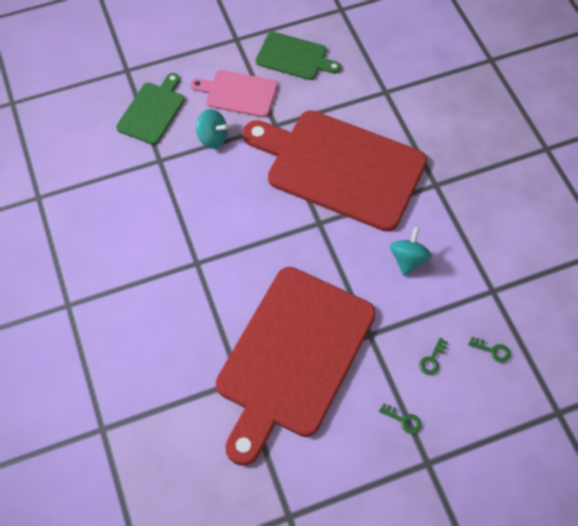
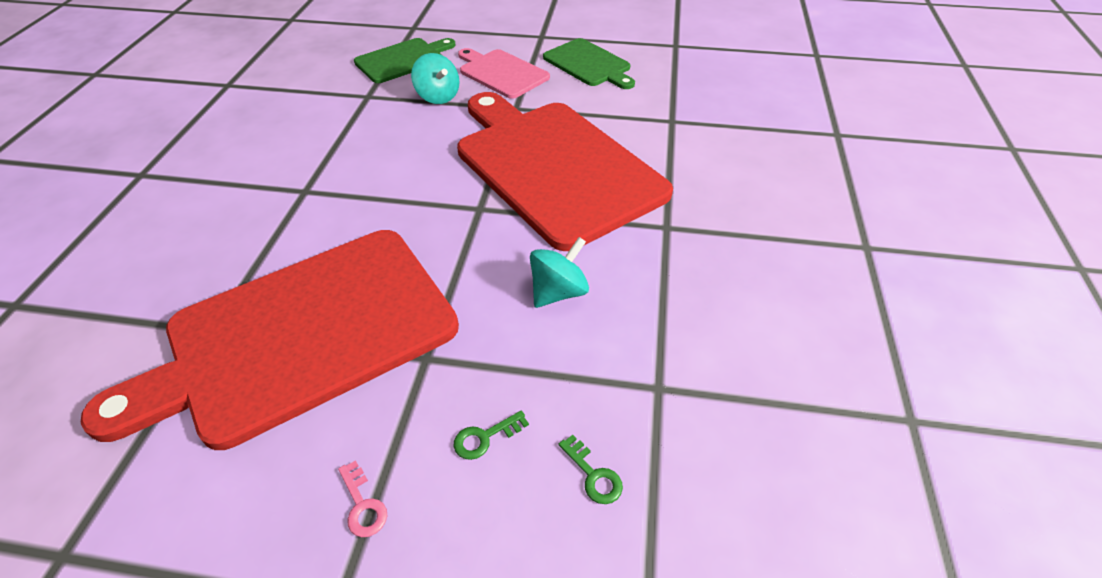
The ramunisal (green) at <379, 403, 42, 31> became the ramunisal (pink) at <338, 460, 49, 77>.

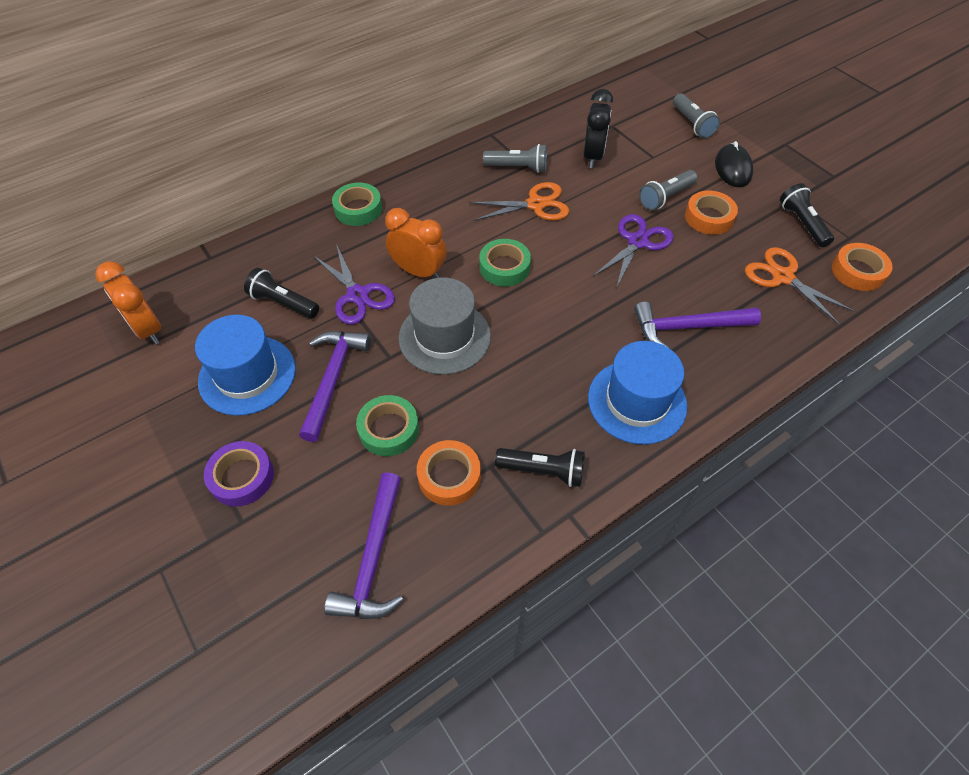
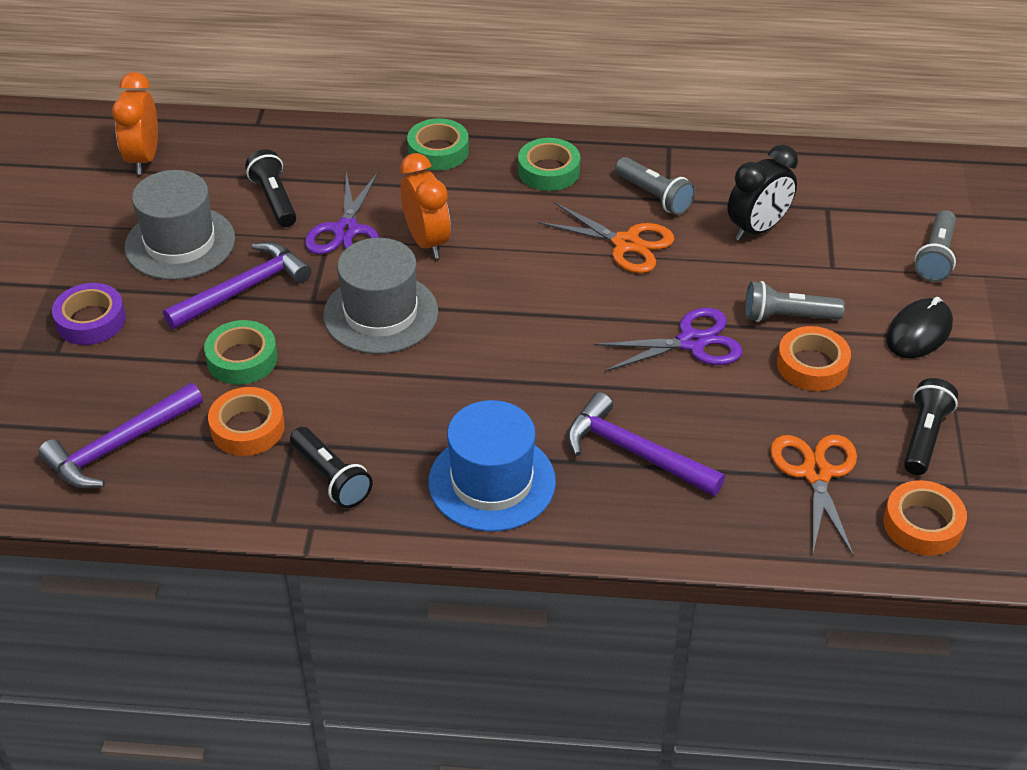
The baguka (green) moved from <479, 239, 52, 48> to <518, 138, 62, 53>. The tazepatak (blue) at <195, 315, 101, 101> became the tazepatak (grey) at <124, 170, 111, 110>.

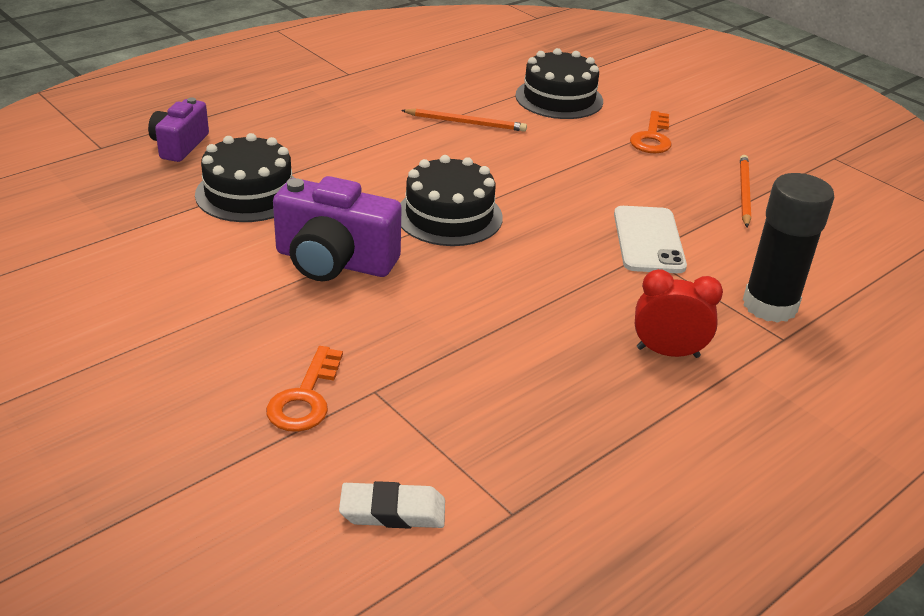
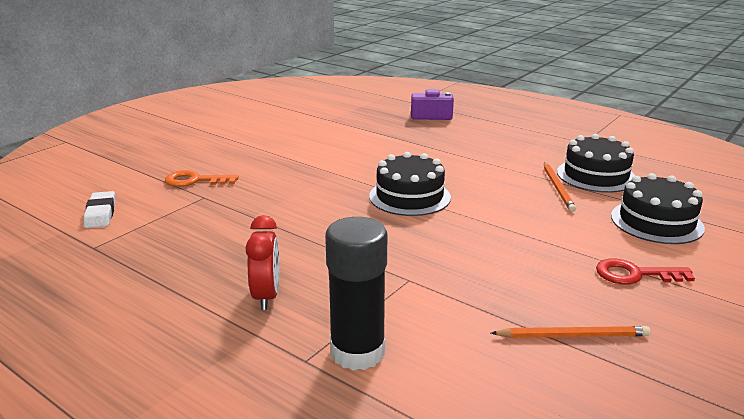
The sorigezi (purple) at <273, 176, 129, 105> disappeared. The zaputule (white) at <614, 206, 73, 67> disappeared. The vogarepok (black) moved from <195, 133, 100, 89> to <557, 134, 78, 59>. The ramunisal (orange) at <630, 111, 42, 42> became the ramunisal (red) at <596, 259, 99, 25>.

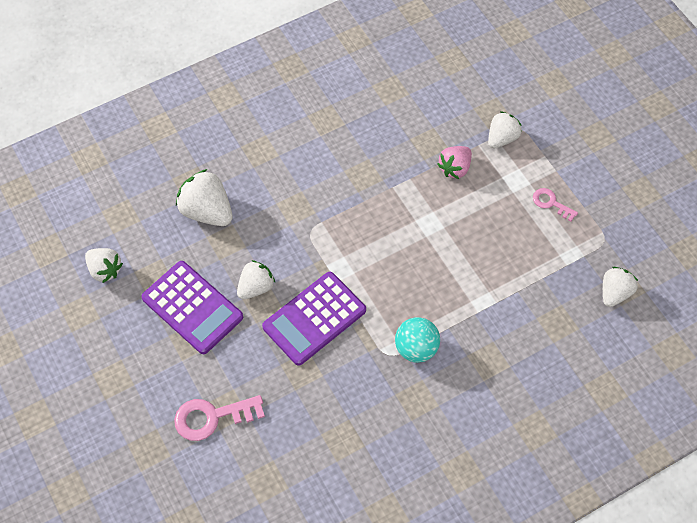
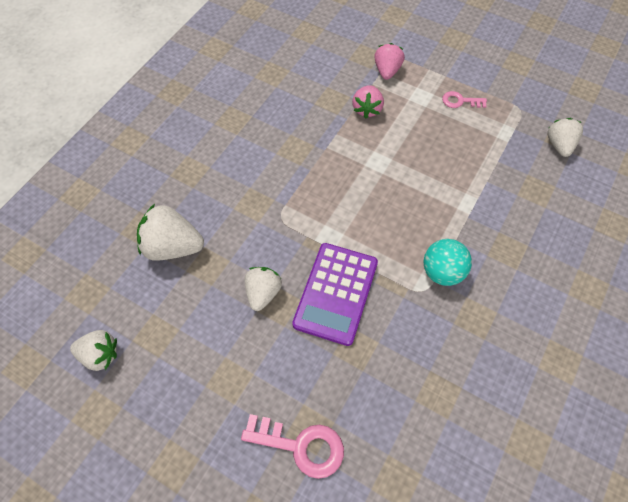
The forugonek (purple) at <141, 261, 102, 93> disappeared. The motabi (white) at <488, 111, 34, 37> became the motabi (pink) at <374, 43, 31, 37>. The ramunisal (pink) at <174, 395, 91, 46> turned 120 degrees counterclockwise.

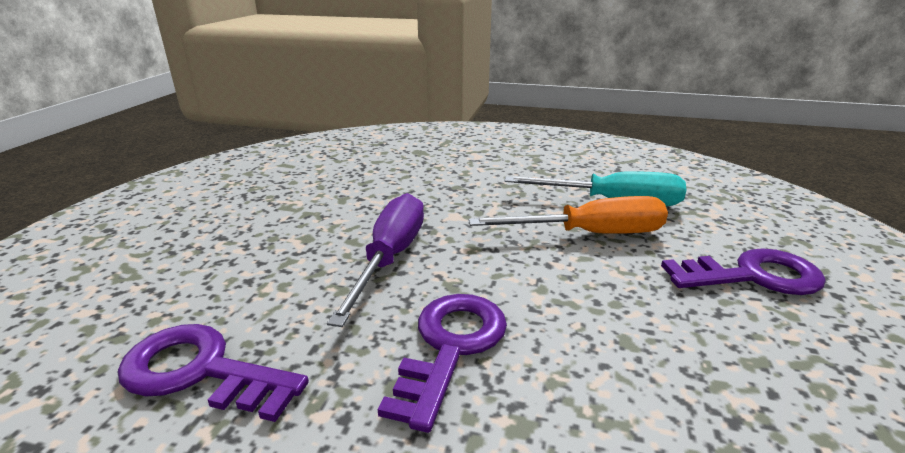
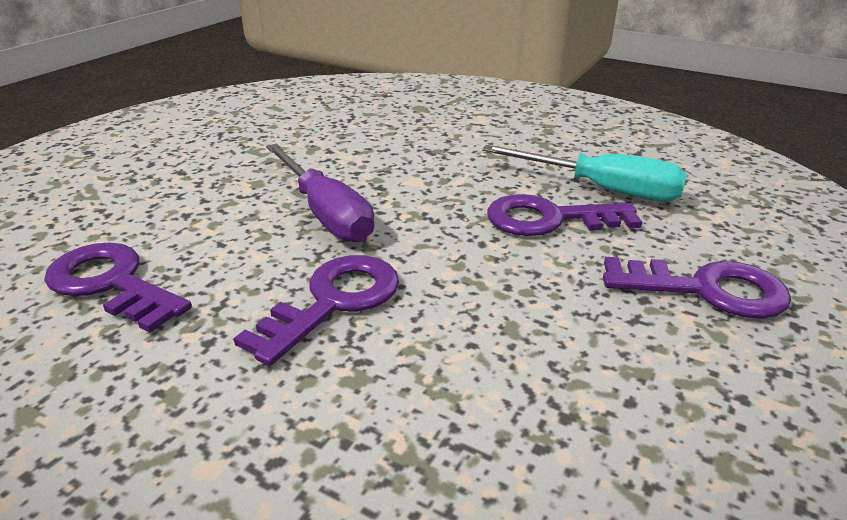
The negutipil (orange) at <469, 196, 199, 38> was replaced by the ramunisal (purple) at <487, 194, 155, 42>. The negutipil (purple) at <327, 193, 97, 134> turned 120 degrees clockwise.

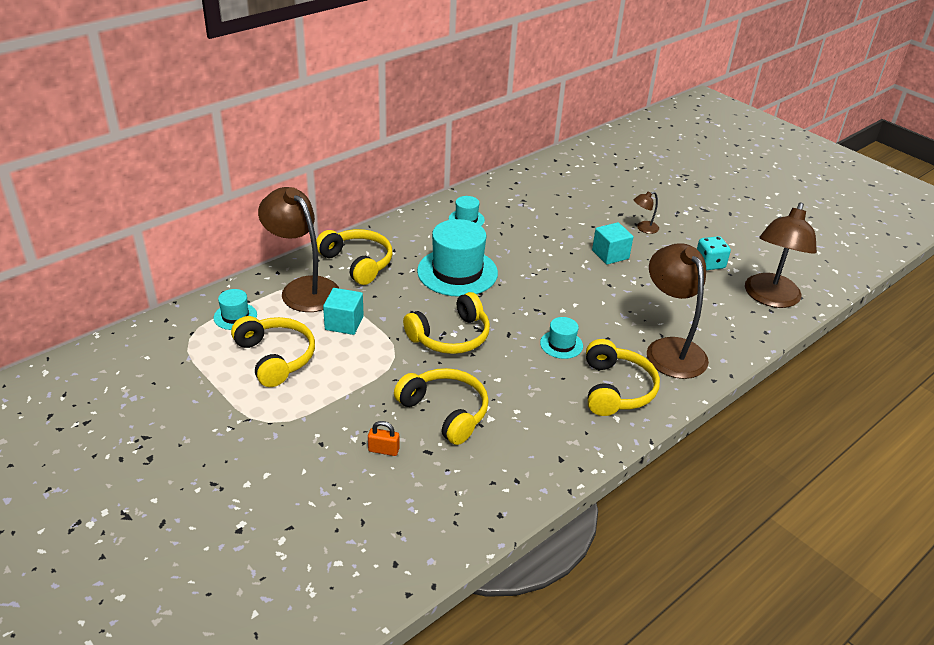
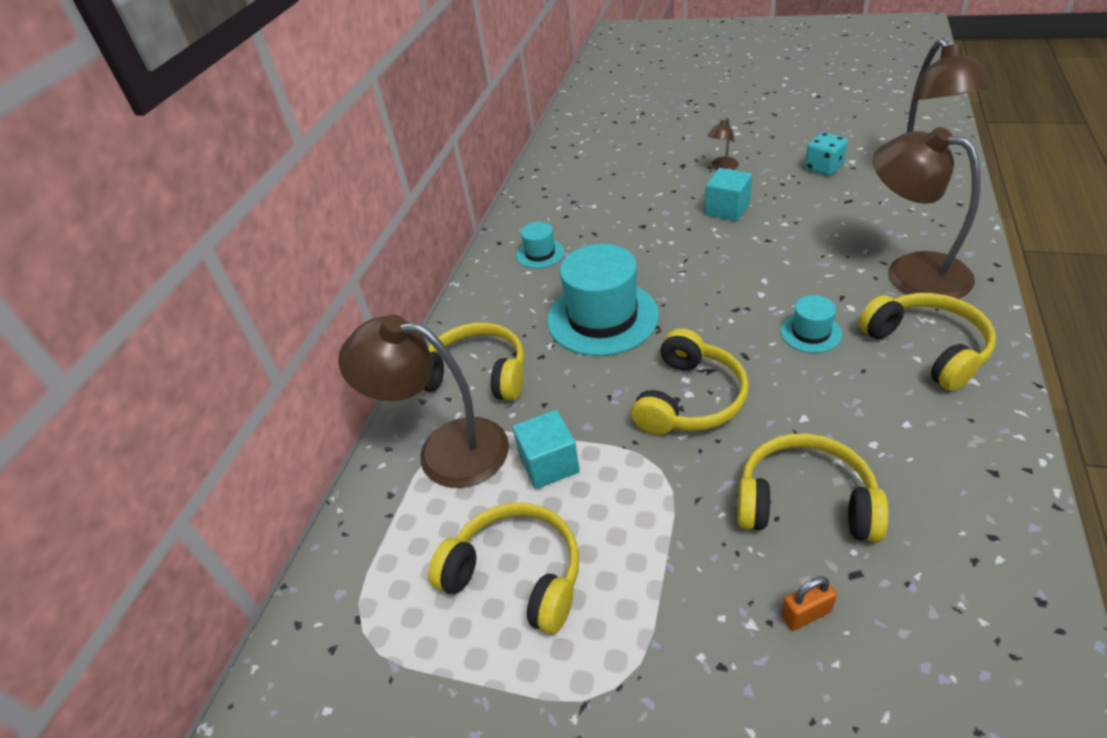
The tazepatak (turquoise) at <214, 289, 43, 41> disappeared.

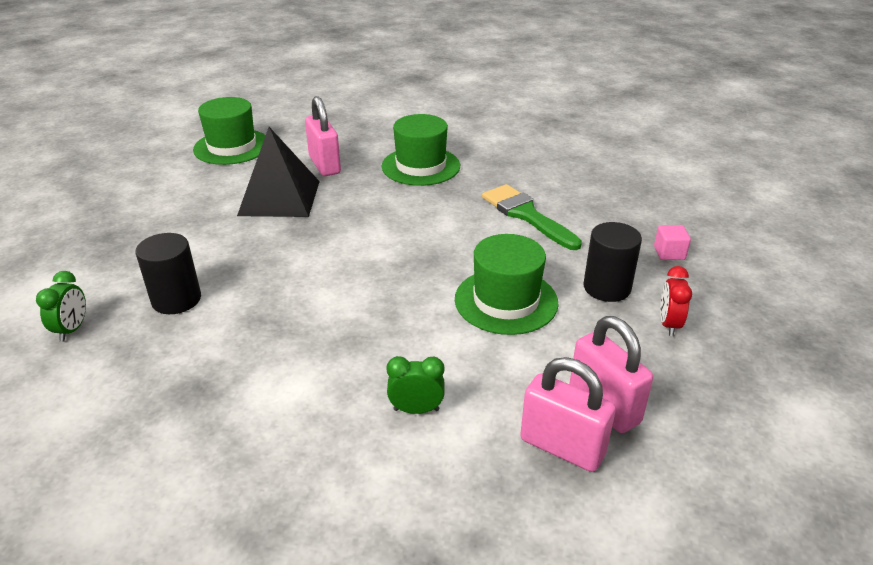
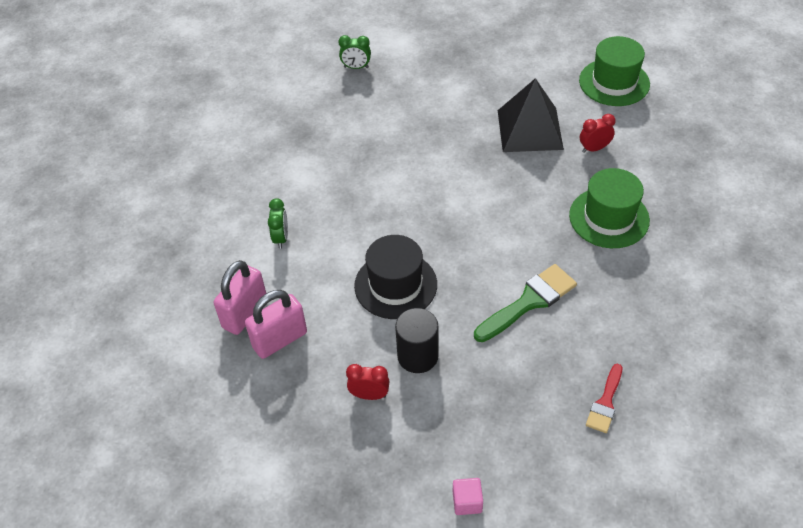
The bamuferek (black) at <135, 233, 66, 81> disappeared. The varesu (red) at <586, 364, 36, 69> appeared. The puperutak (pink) moved from <654, 225, 37, 35> to <453, 478, 30, 37>. The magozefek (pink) at <305, 96, 36, 80> was replaced by the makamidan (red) at <580, 114, 35, 39>. The tazepatak (green) at <455, 234, 104, 101> became the tazepatak (black) at <354, 235, 83, 84>.

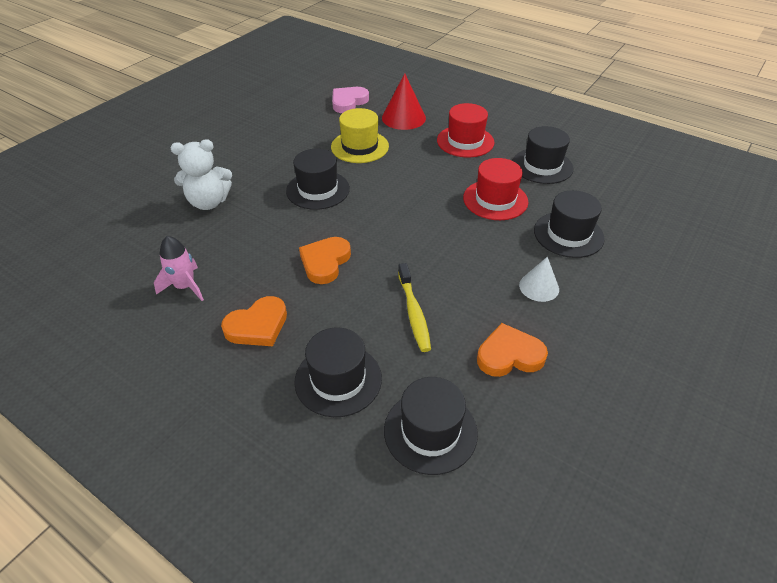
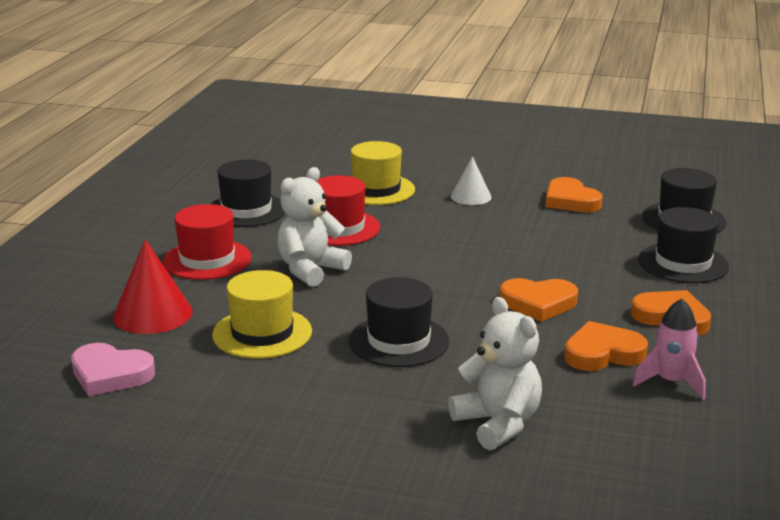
The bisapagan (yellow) at <398, 263, 33, 89> disappeared. The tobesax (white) at <277, 167, 75, 120> appeared. The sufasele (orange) at <564, 321, 84, 50> appeared. The tazepatak (black) at <534, 190, 71, 68> became the tazepatak (yellow) at <351, 141, 64, 64>.

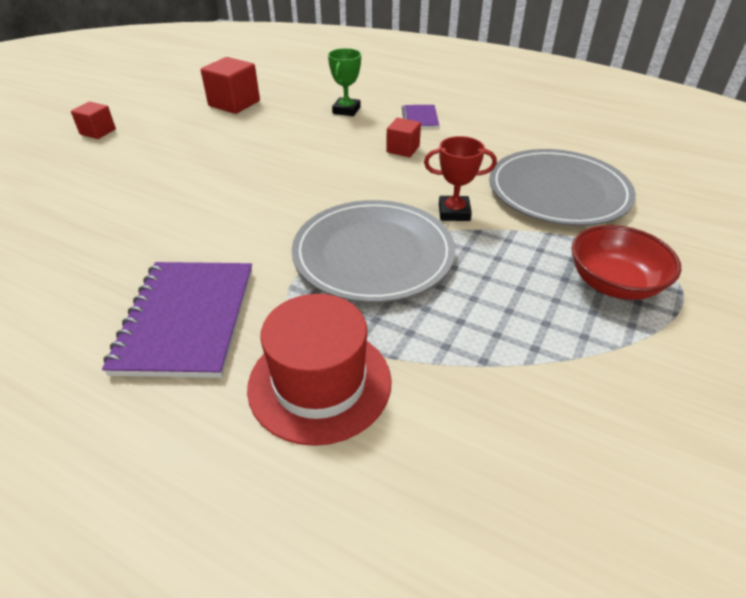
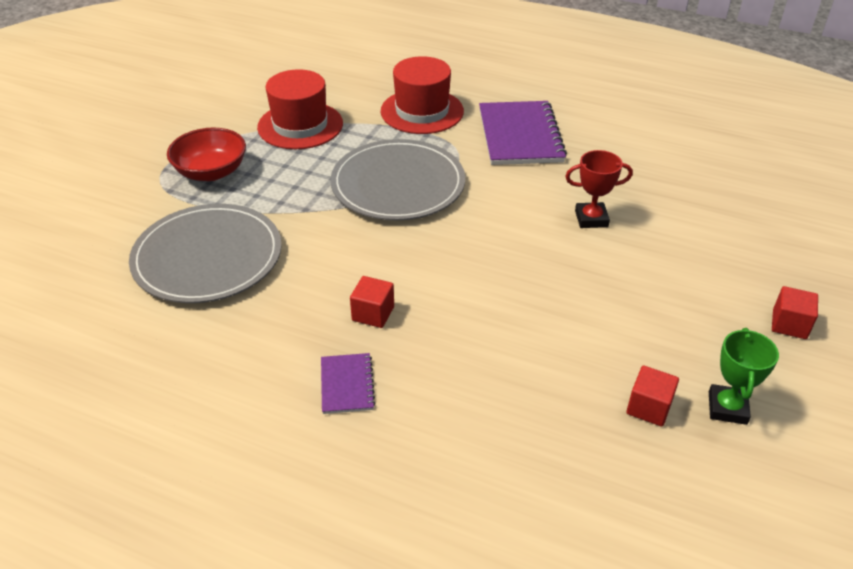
The tazepatak (red) at <257, 69, 86, 80> appeared. The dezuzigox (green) moved from <328, 48, 33, 68> to <709, 328, 70, 97>. The dezuzigox (red) moved from <424, 136, 73, 85> to <565, 150, 68, 78>. The puperutak (red) at <201, 57, 59, 57> changed to 0.61 times the size.

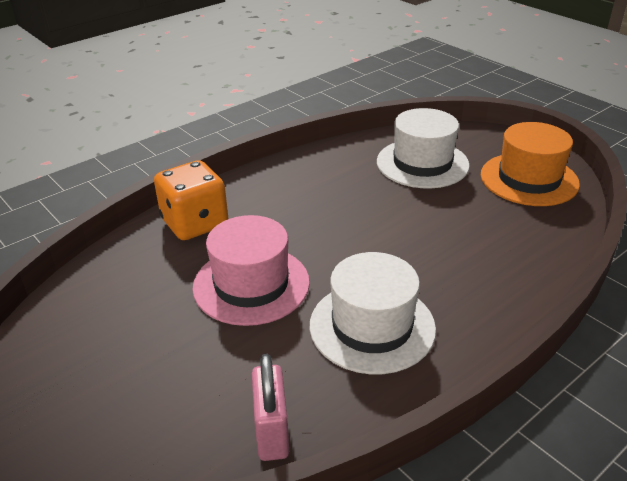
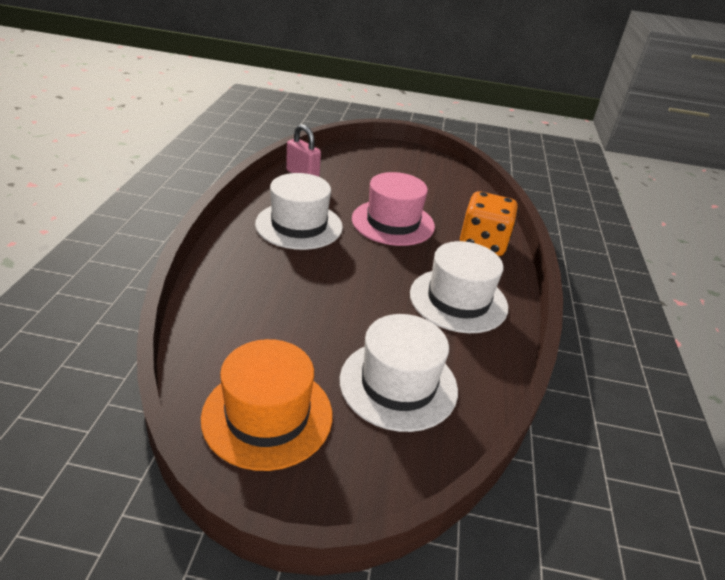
The tazepatak (white) at <410, 241, 98, 92> appeared.

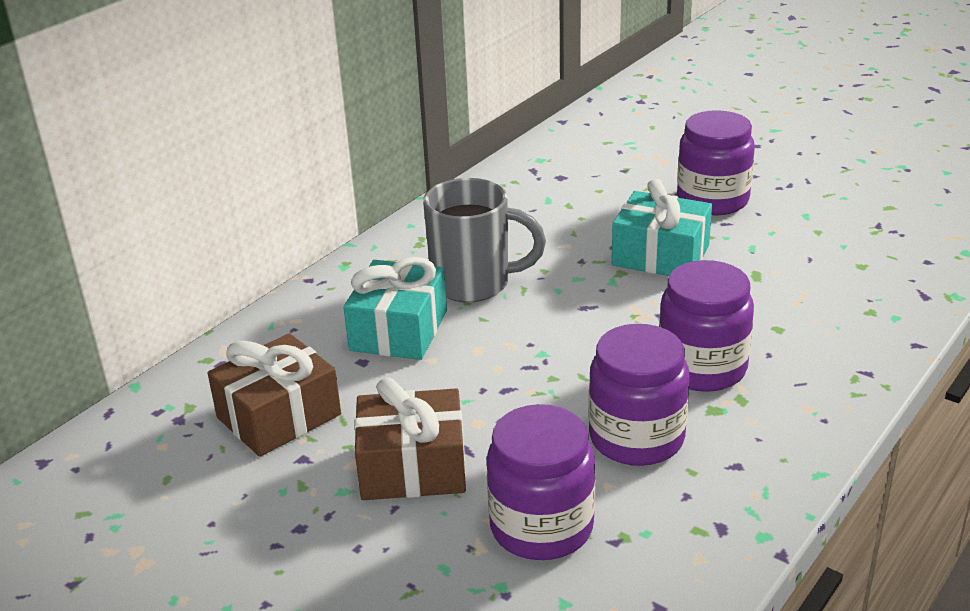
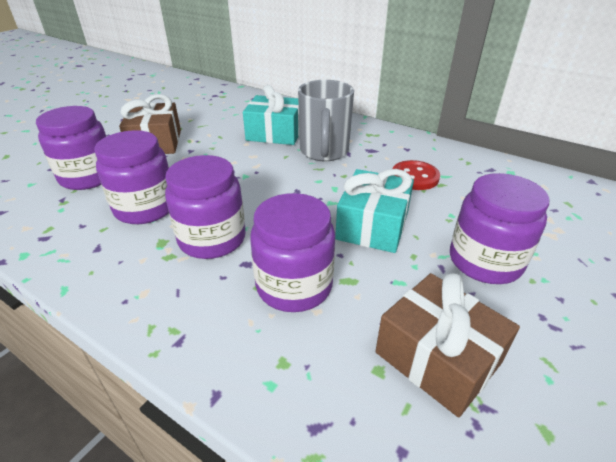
The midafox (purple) at <250, 193, 85, 119> appeared. The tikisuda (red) at <392, 160, 48, 30> appeared. The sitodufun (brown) moved from <208, 333, 133, 124> to <376, 273, 144, 144>.

